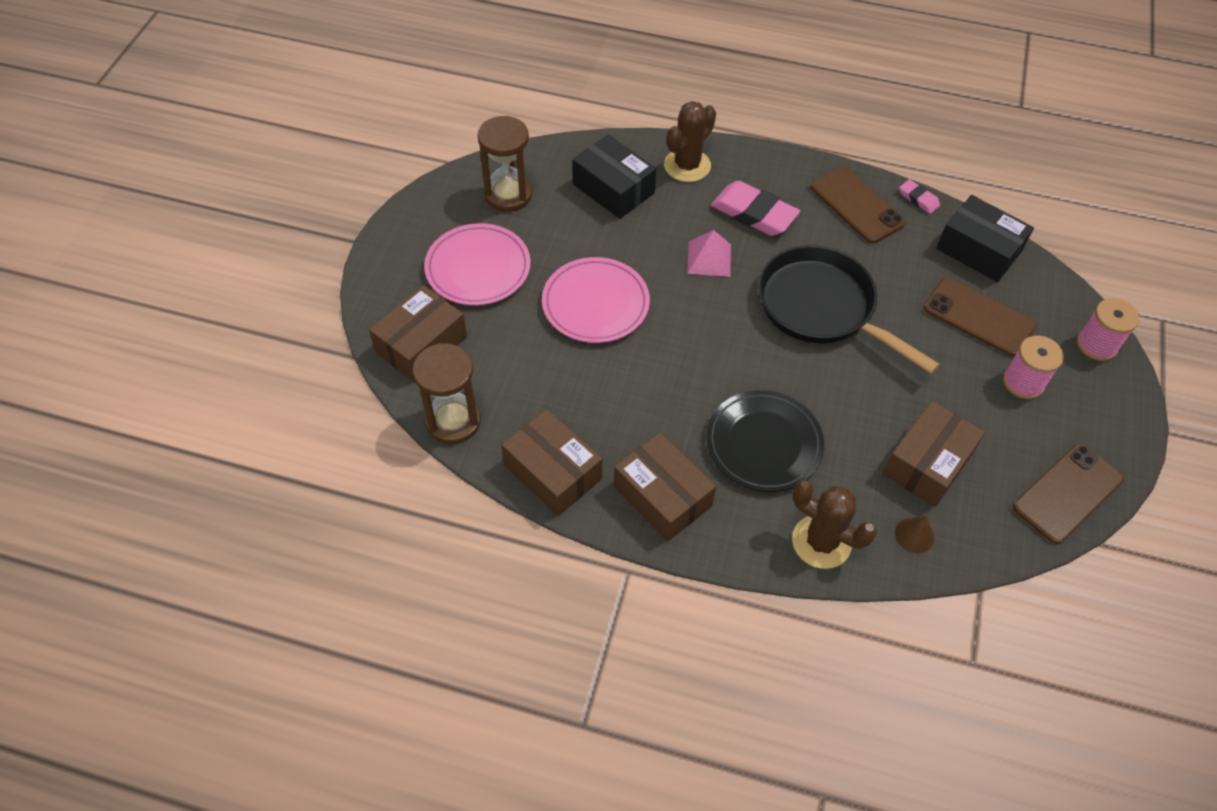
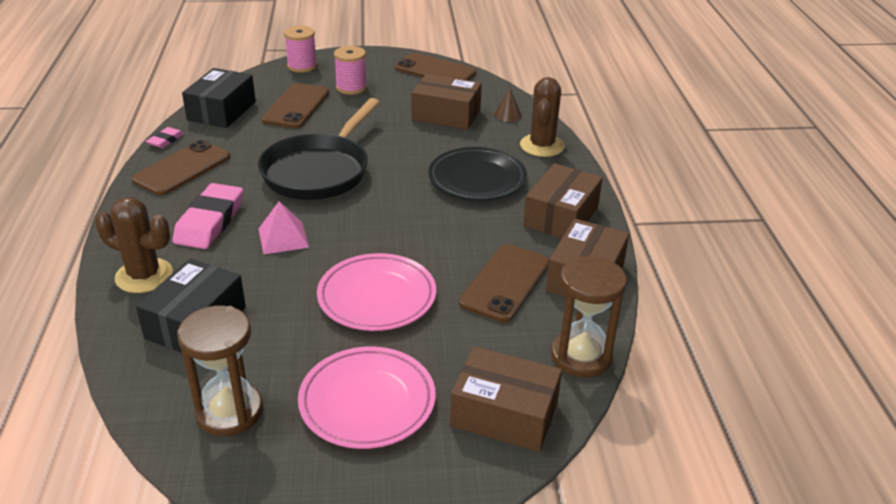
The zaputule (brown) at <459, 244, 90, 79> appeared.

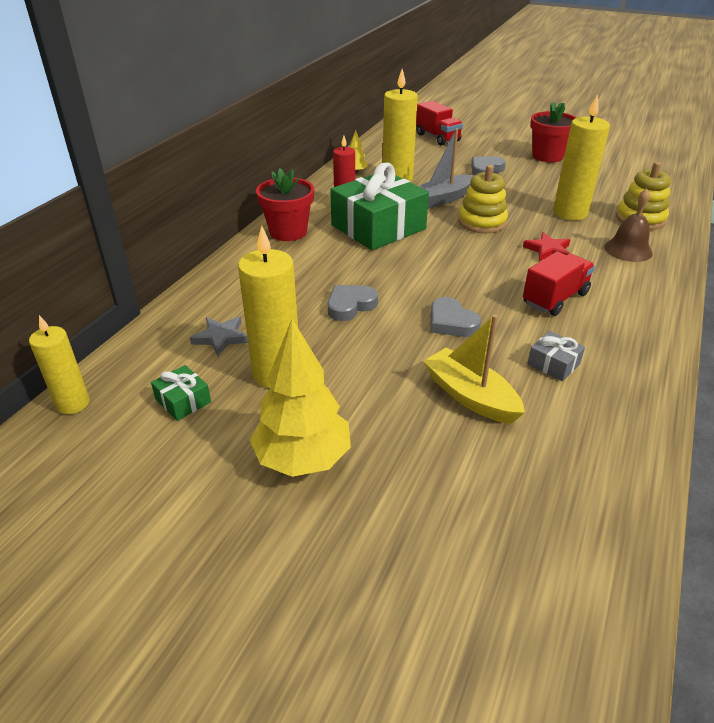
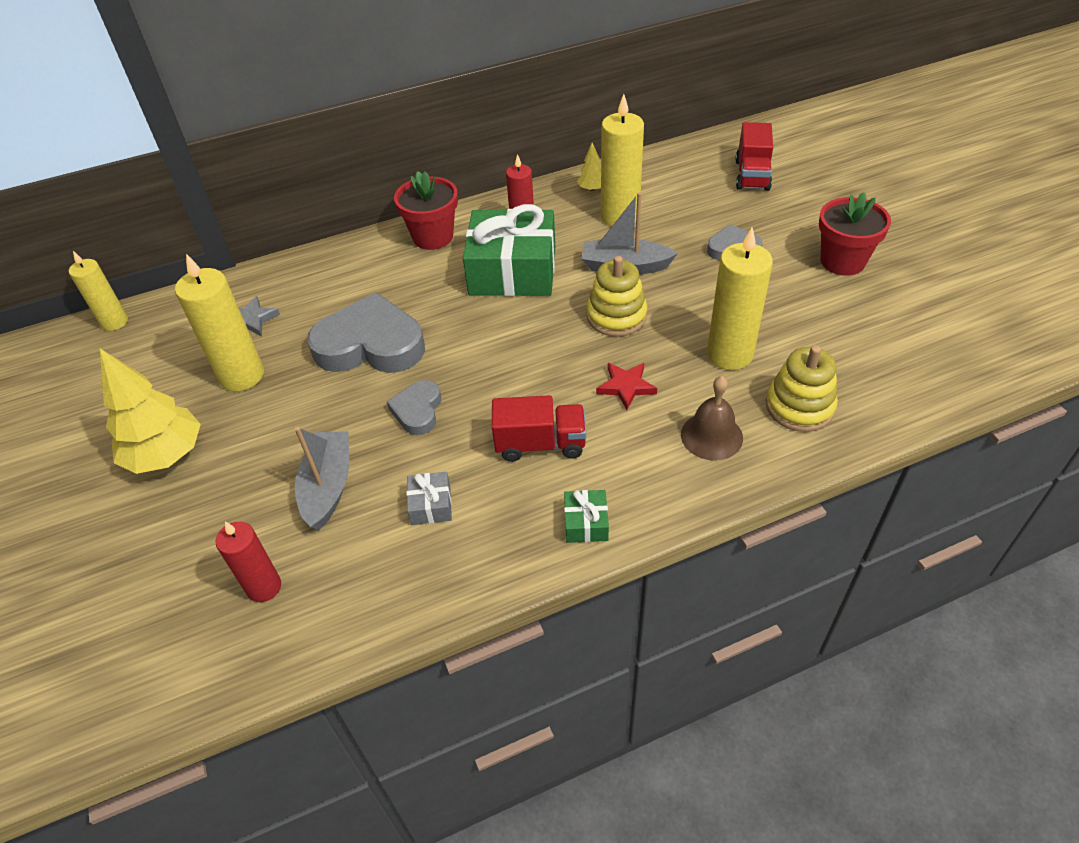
The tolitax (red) at <216, 521, 65, 81> appeared. The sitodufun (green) moved from <151, 365, 60, 56> to <564, 490, 45, 53>. The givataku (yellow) at <423, 315, 102, 109> became the givataku (grey) at <295, 427, 54, 103>. The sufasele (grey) at <328, 285, 50, 36> changed to 1.95 times the size.

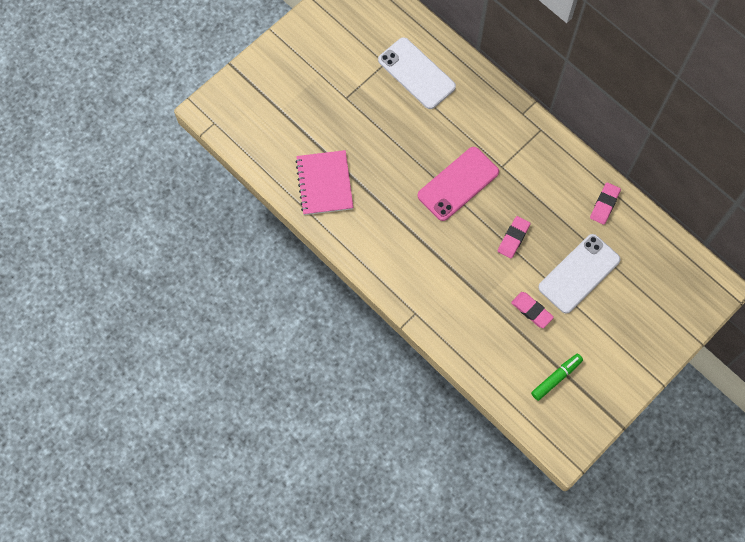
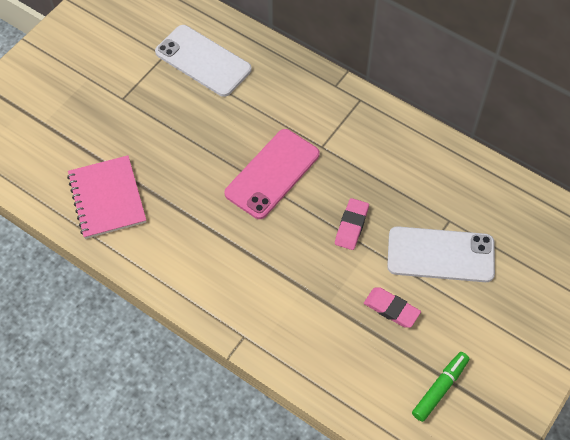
The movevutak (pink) at <590, 182, 31, 43> disappeared. The zaputule (white) at <538, 234, 82, 79> turned 60 degrees clockwise.

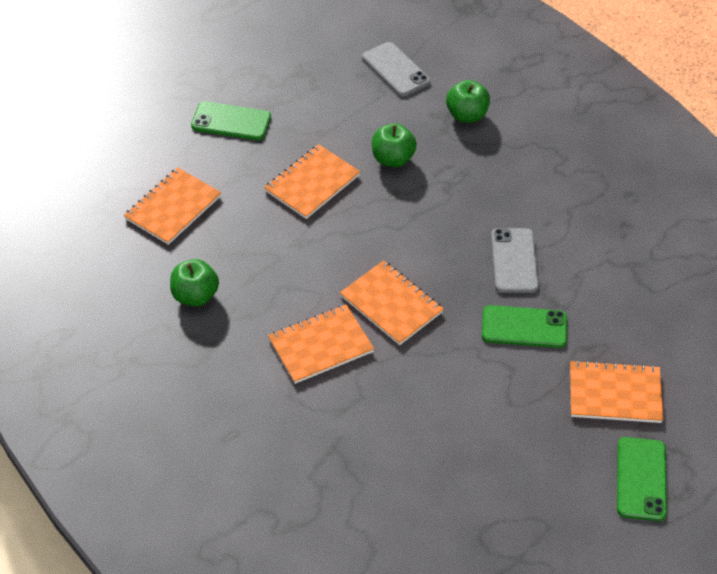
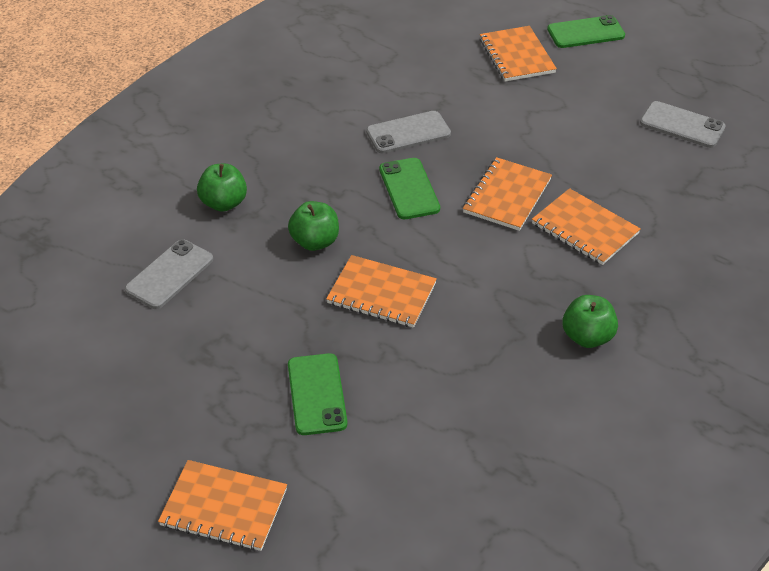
The zaputule (grey) at <640, 101, 86, 47> appeared. The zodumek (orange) moved from <124, 168, 97, 77> to <158, 460, 129, 91>. The zaputule (green) moved from <482, 305, 85, 43> to <379, 158, 61, 61>.

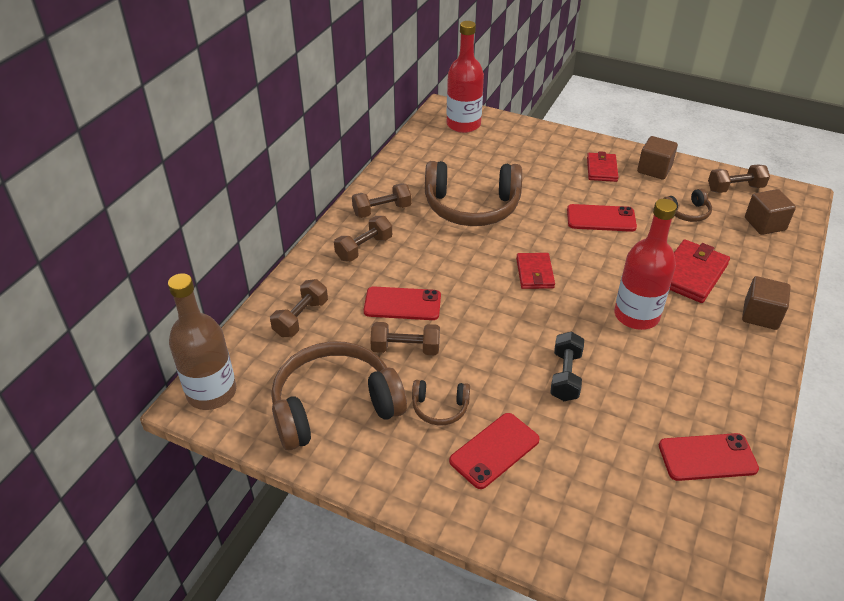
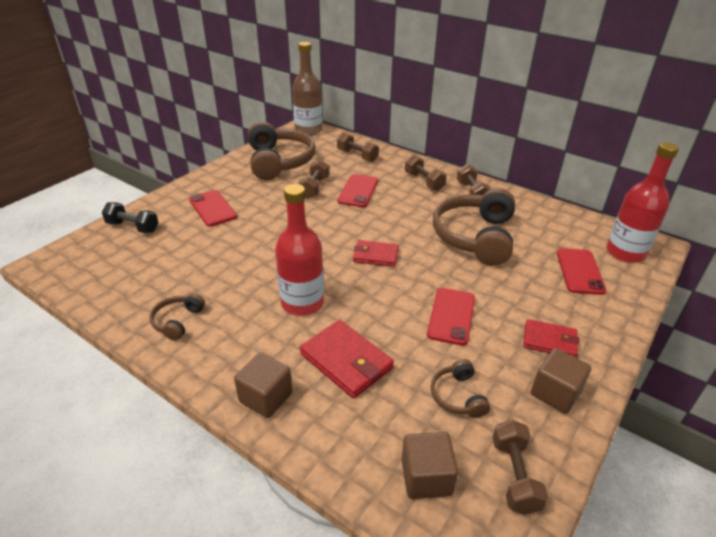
The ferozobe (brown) moved from <412, 380, 58, 46> to <149, 293, 56, 48>. The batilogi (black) moved from <550, 332, 34, 69> to <102, 202, 57, 31>. The zaputule (red) moved from <659, 433, 100, 48> to <557, 248, 49, 47>.

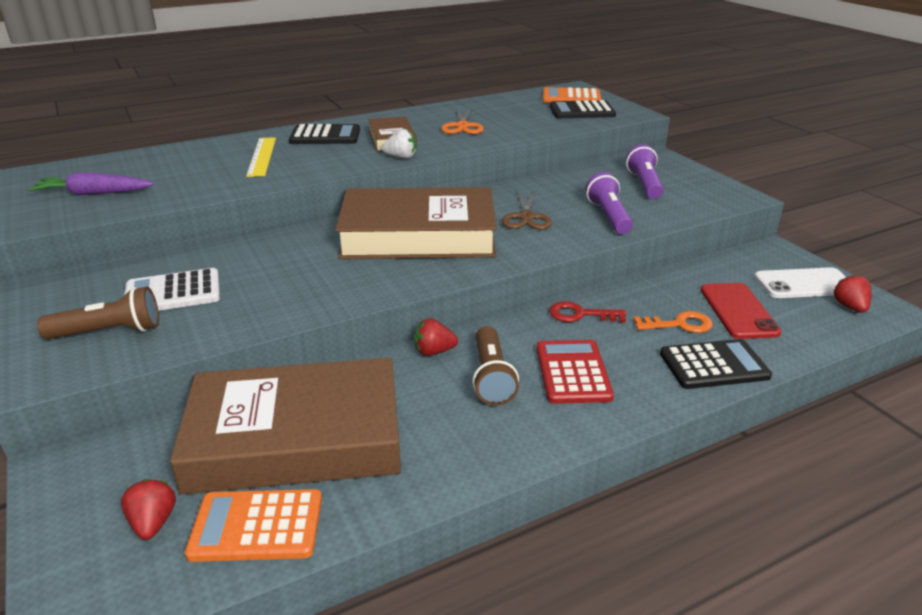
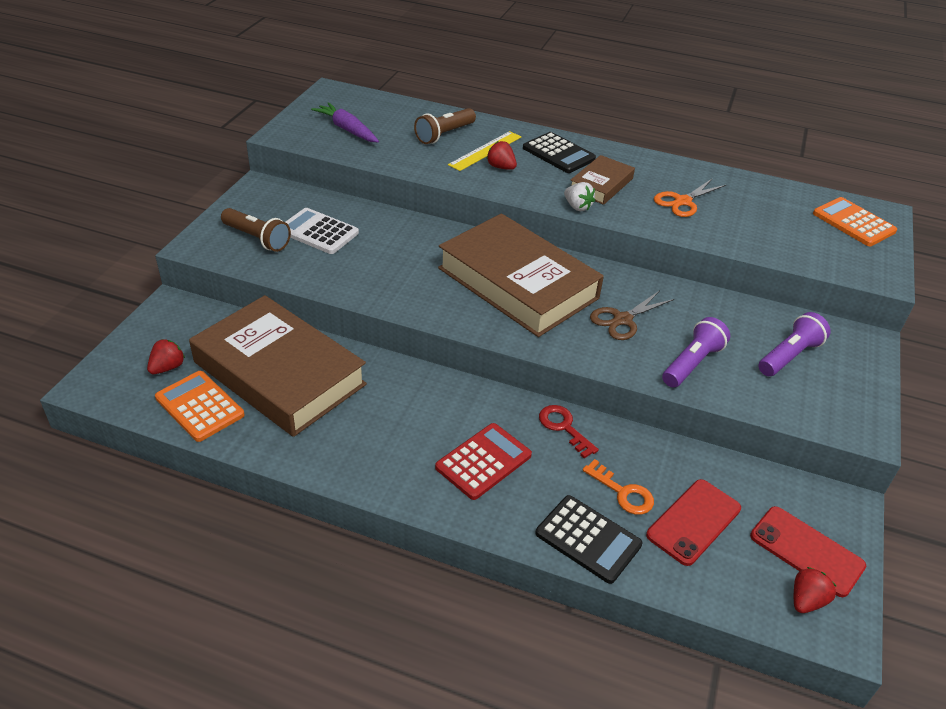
The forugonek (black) at <549, 100, 67, 18> disappeared. The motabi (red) moved from <414, 318, 44, 38> to <487, 141, 30, 29>. The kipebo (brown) moved from <472, 326, 47, 80> to <414, 108, 62, 36>. The zaputule (white) at <754, 267, 92, 31> became the zaputule (red) at <750, 506, 116, 91>.

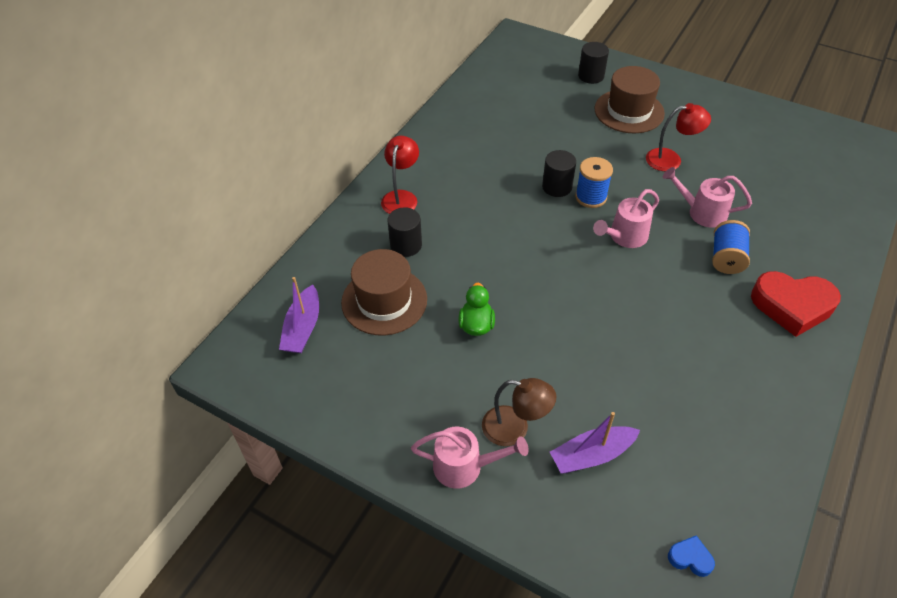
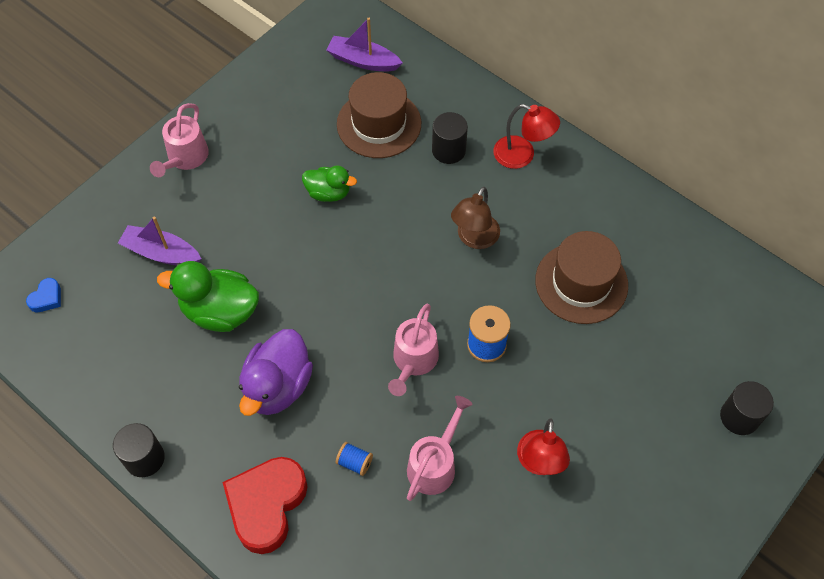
The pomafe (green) at <157, 261, 102, 71> appeared. The pomafe (purple) at <239, 329, 74, 87> appeared. The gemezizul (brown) moved from <482, 378, 74, 68> to <451, 187, 49, 62>. The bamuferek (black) moved from <542, 150, 34, 47> to <113, 423, 52, 54>. The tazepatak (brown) moved from <594, 66, 71, 67> to <535, 231, 93, 93>. The givataku (purple) at <550, 412, 90, 62> turned 60 degrees counterclockwise. The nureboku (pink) at <593, 189, 66, 59> turned 135 degrees counterclockwise. The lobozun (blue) at <712, 220, 38, 54> changed to 0.58 times the size.

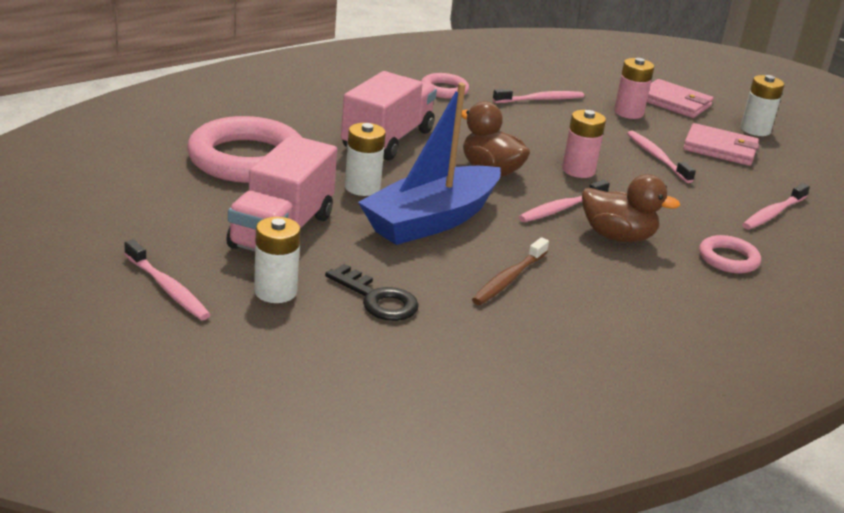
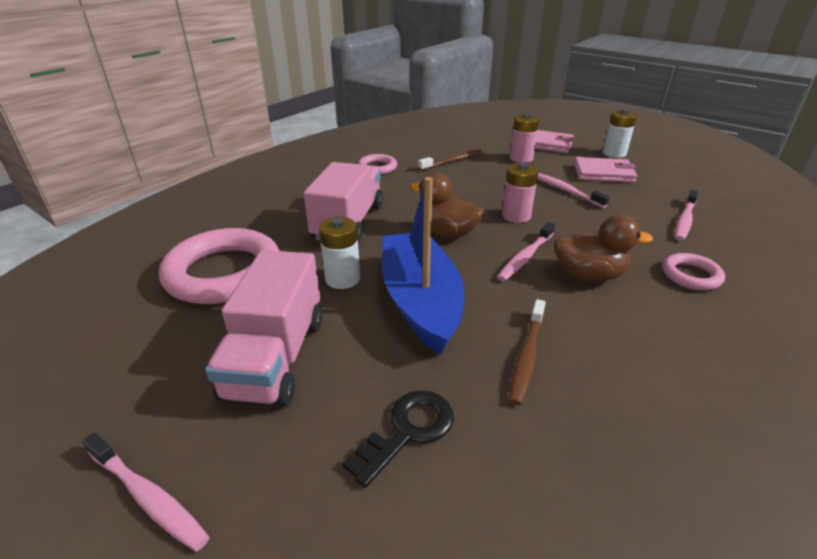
The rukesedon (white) at <254, 217, 47, 86> disappeared. The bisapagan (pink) at <493, 89, 91, 14> became the bisapagan (brown) at <418, 149, 65, 22>. The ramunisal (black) at <325, 264, 94, 57> turned 75 degrees counterclockwise. The givataku (blue) at <358, 83, 143, 162> turned 135 degrees clockwise.

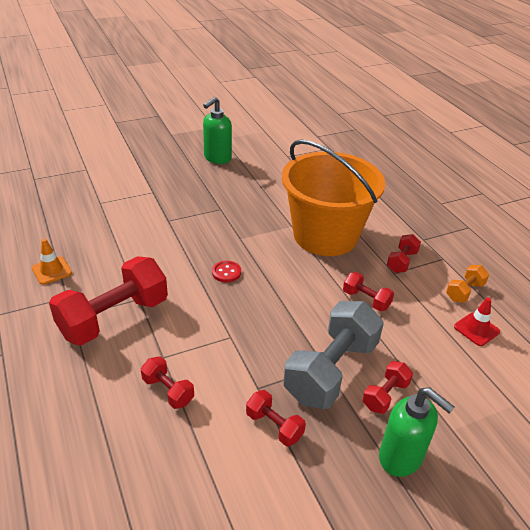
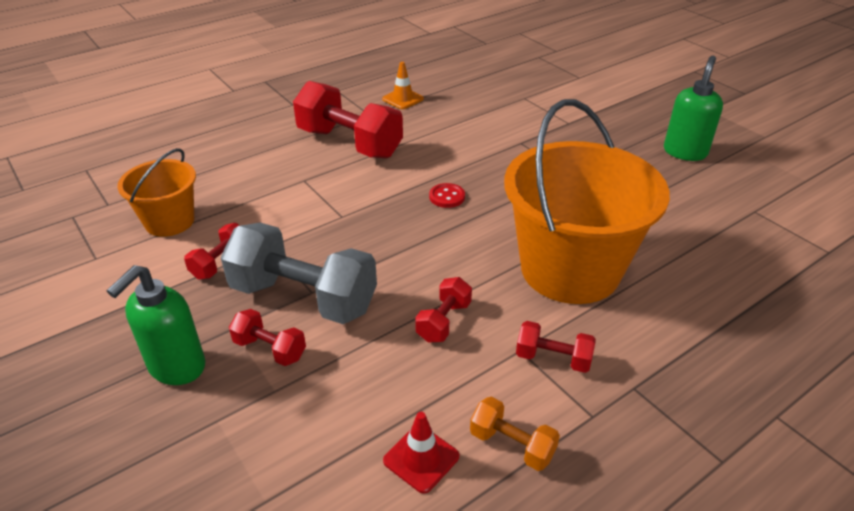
The batilogi (red) at <141, 356, 53, 53> disappeared. The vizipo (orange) at <117, 148, 79, 89> appeared. The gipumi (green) at <203, 97, 29, 67> turned 90 degrees clockwise.

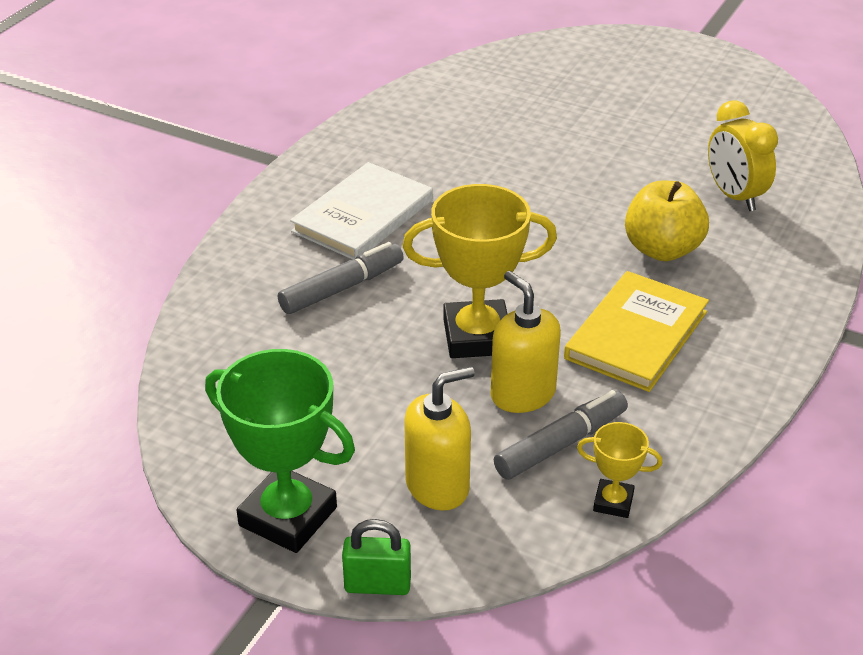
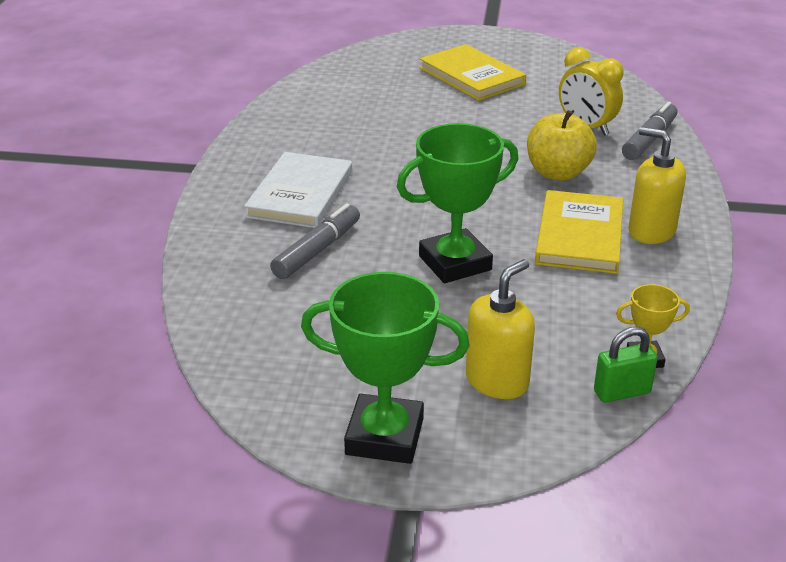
The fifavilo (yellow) at <420, 44, 106, 57> appeared. The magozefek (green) moved from <342, 519, 69, 76> to <594, 327, 64, 76>. The gipumi (yellow) moved from <491, 271, 70, 142> to <629, 127, 57, 117>. The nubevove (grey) moved from <494, 390, 134, 90> to <622, 102, 55, 58>. The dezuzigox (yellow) at <403, 184, 154, 174> became the dezuzigox (green) at <397, 123, 121, 160>.

